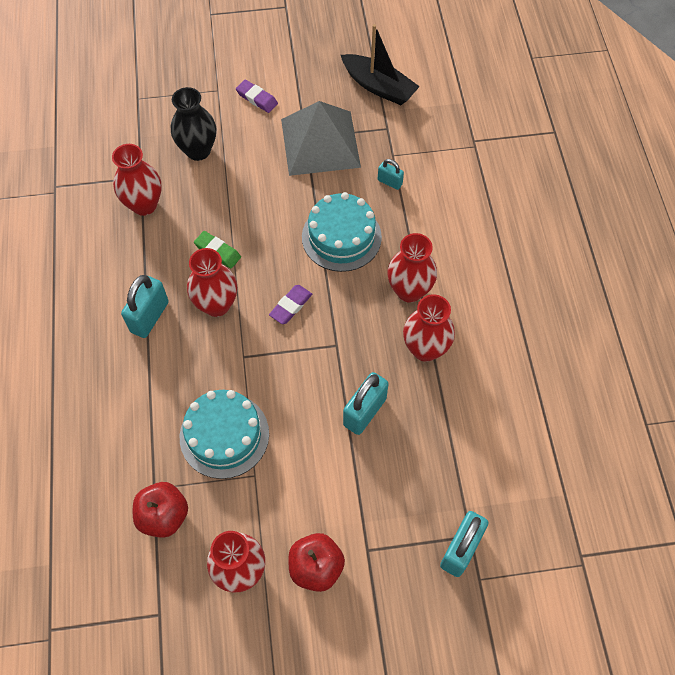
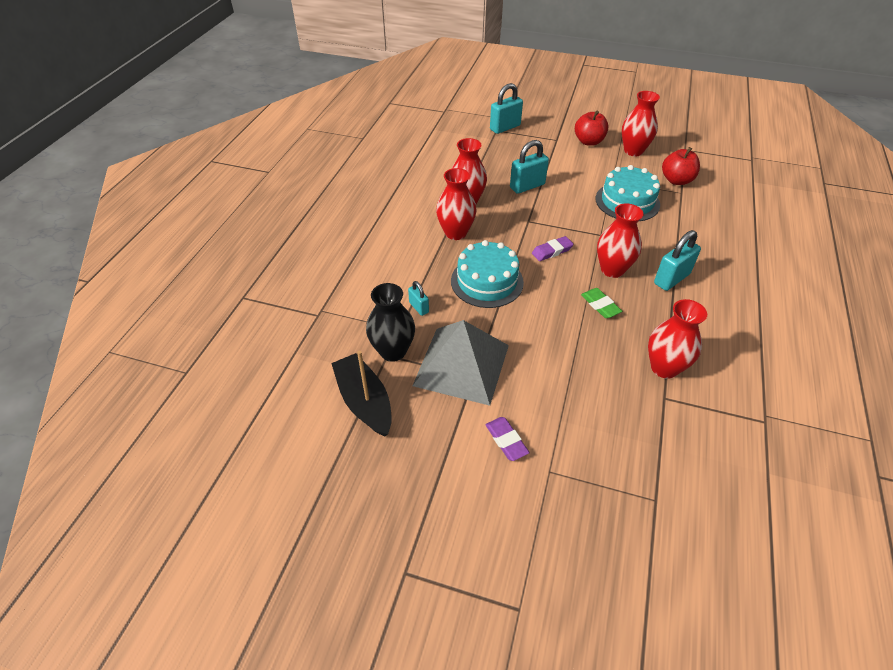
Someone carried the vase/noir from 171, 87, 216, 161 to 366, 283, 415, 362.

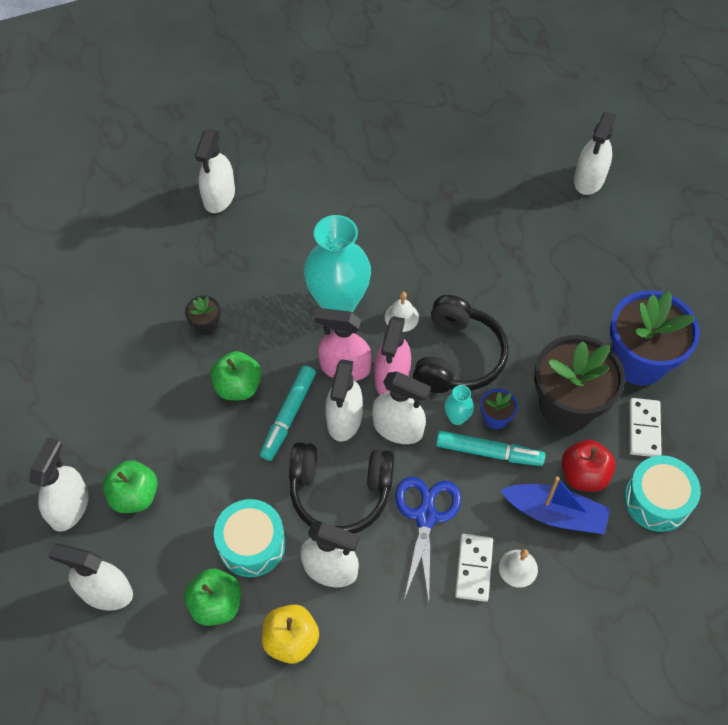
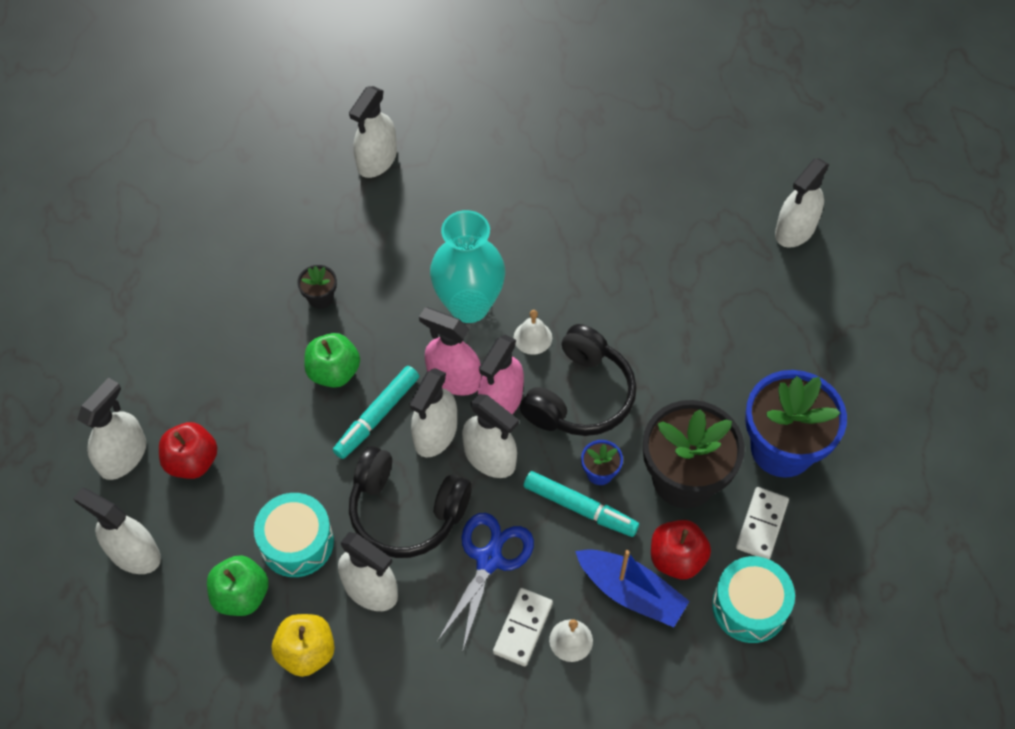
Someone took away the vase/turquoise at 444, 385, 474, 425.
Someone repainted the pomme/vert at 103, 460, 158, 513, which became the pomme/rouge at 159, 422, 218, 479.

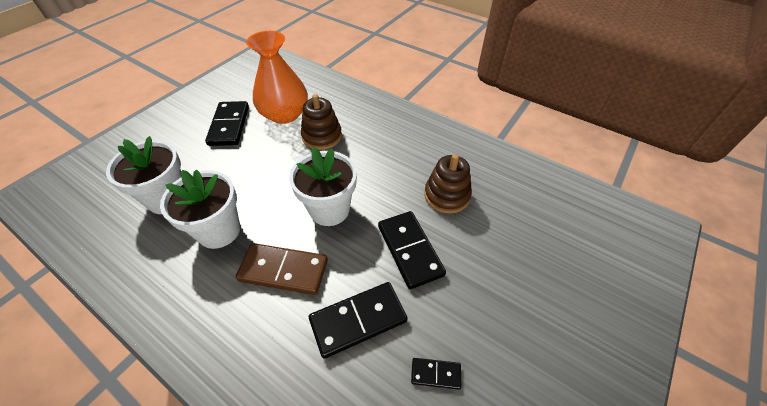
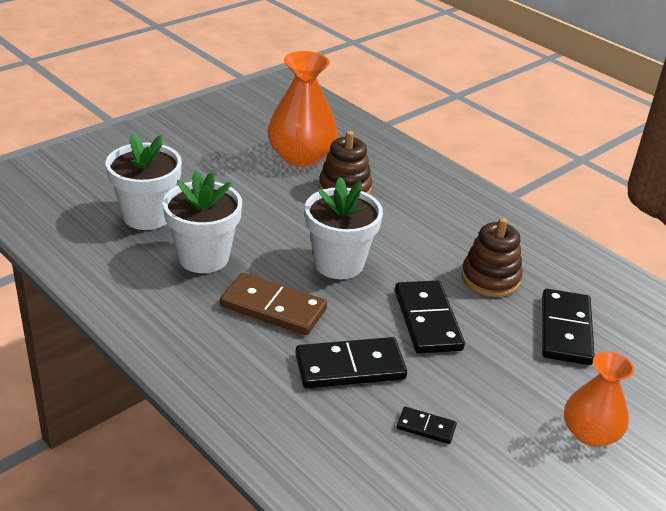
Someone carried the domino/noir from 205, 101, 249, 146 to 542, 289, 595, 365.
Someone put down the vase/orange at 564, 351, 634, 447.

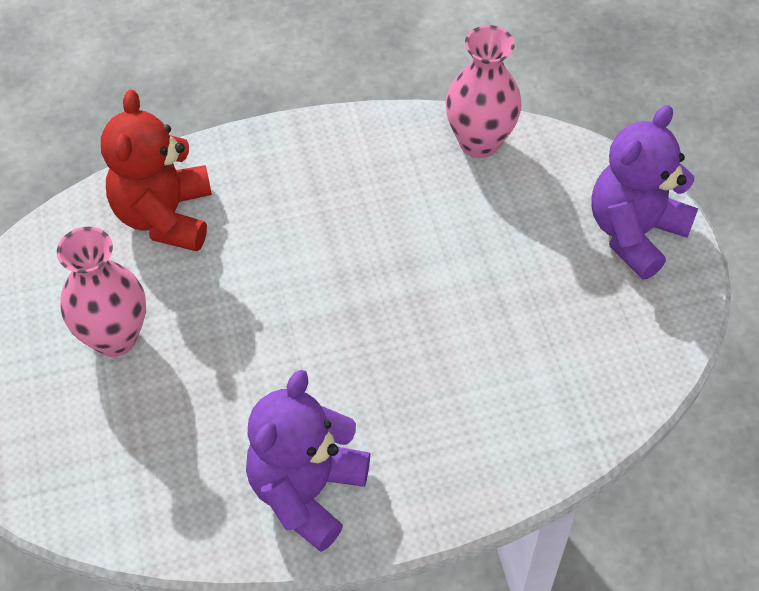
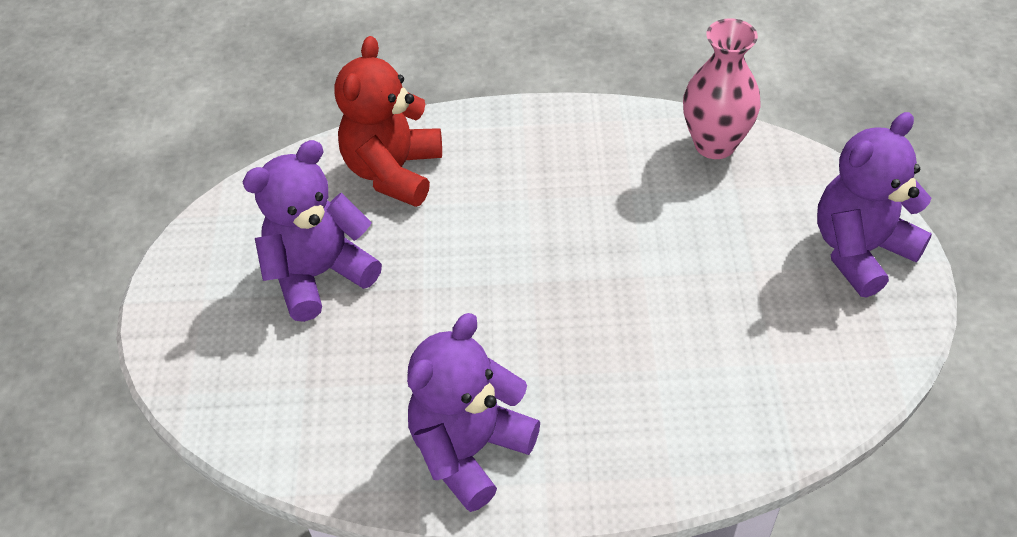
Someone swapped the vase/rose at 57, 227, 146, 357 for the ours en peluche/violet at 243, 140, 382, 322.

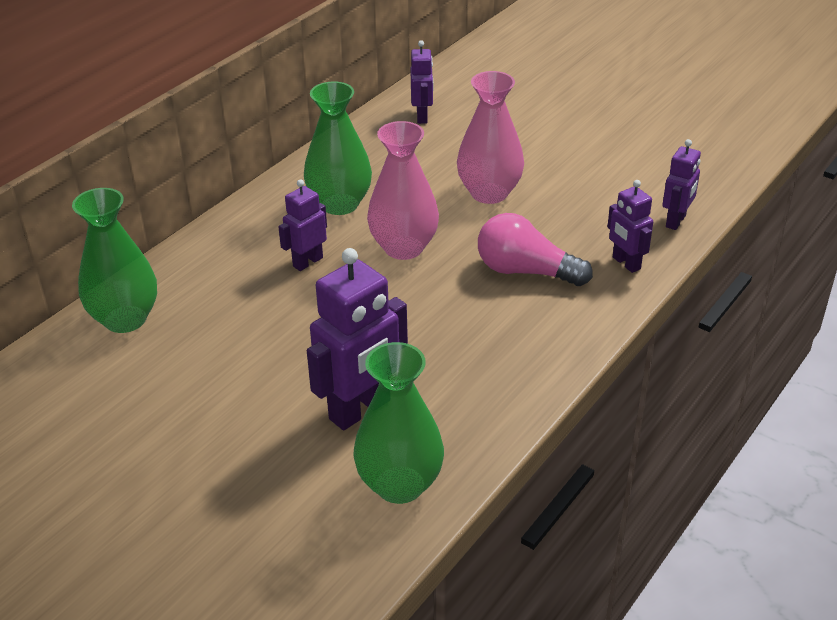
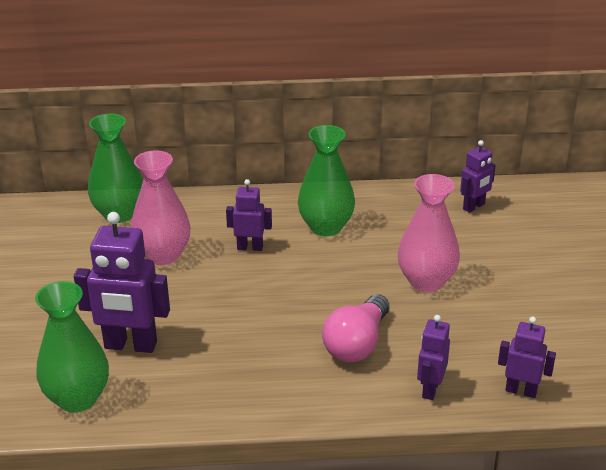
Someone carried the vase/rose from 367, 121, 439, 260 to 131, 150, 191, 265.
Someone rotated the robot/violet at 663, 139, 701, 230 by 150 degrees counterclockwise.
Someone rotated the ampoule/rose at 478, 213, 593, 286 by 135 degrees counterclockwise.

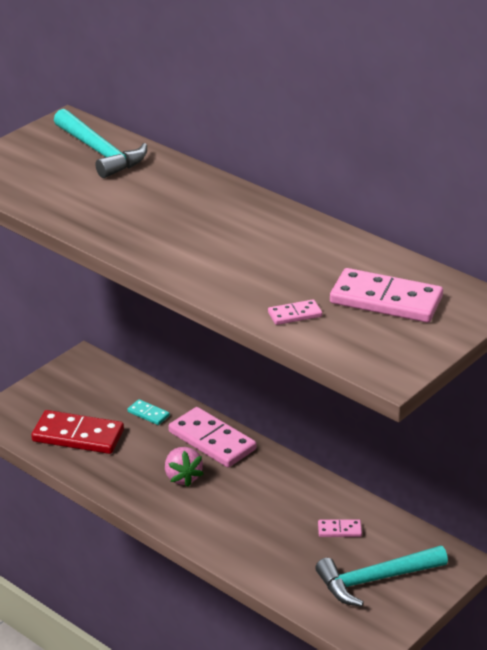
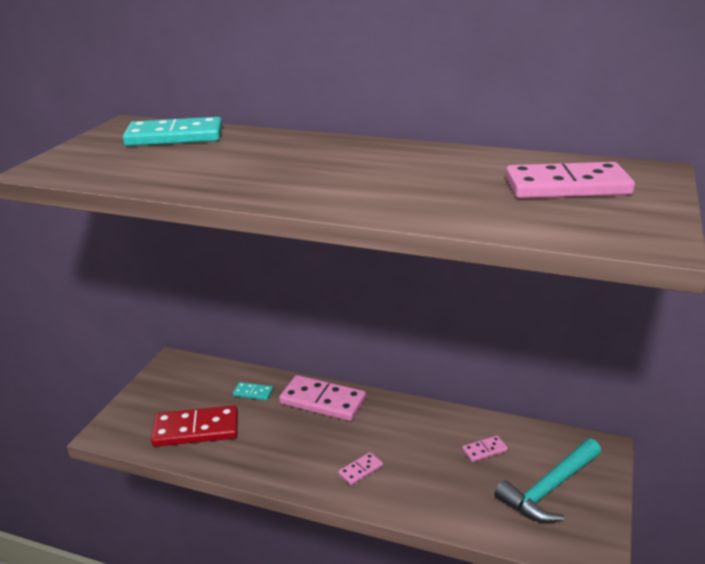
Someone swapped the marteau/turquoise at 54, 109, 147, 178 for the domino/turquoise at 123, 117, 222, 146.
Someone carried the domino/rose from 268, 299, 322, 325 to 338, 452, 383, 485.
Someone took away the fraise/rose at 165, 447, 203, 487.

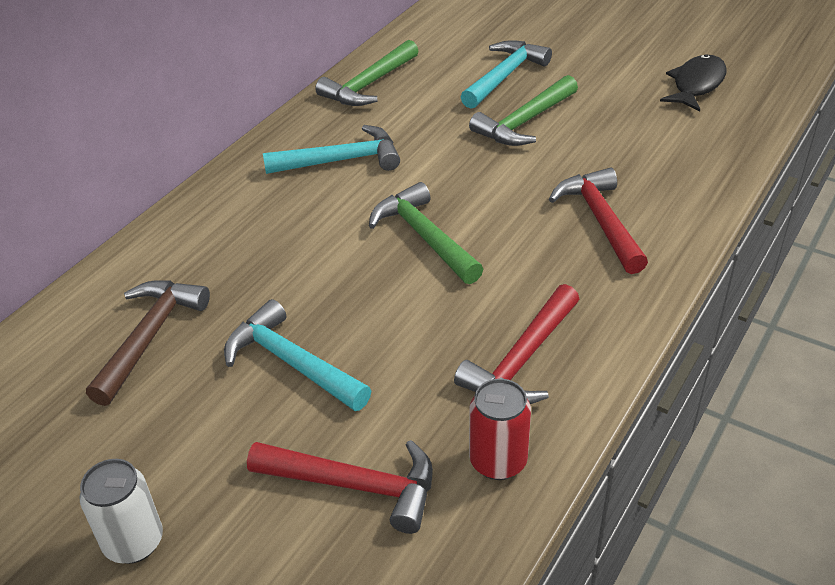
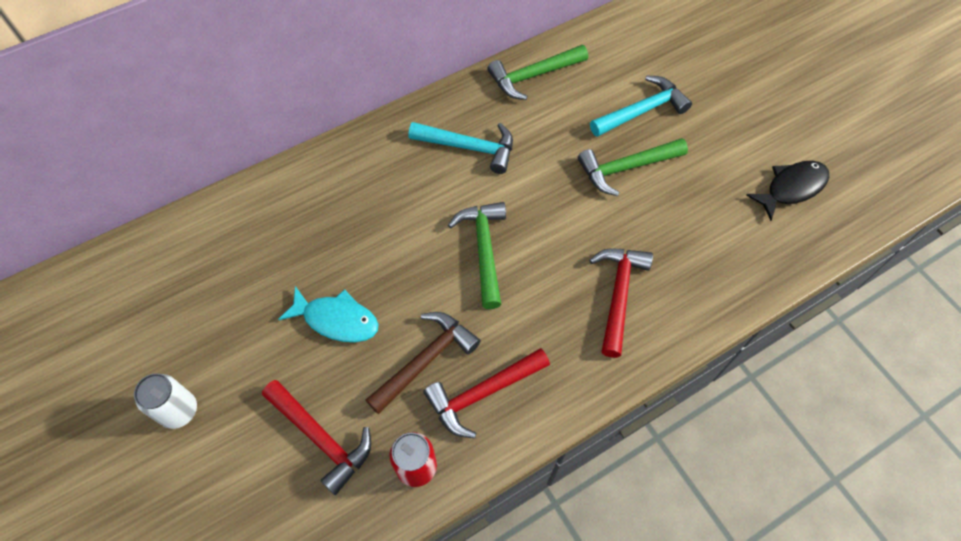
Someone carried the marteau/marron from 86, 280, 210, 406 to 366, 312, 481, 414.
Someone swapped the marteau/turquoise at 224, 299, 372, 411 for the poisson/turquoise at 278, 286, 379, 342.

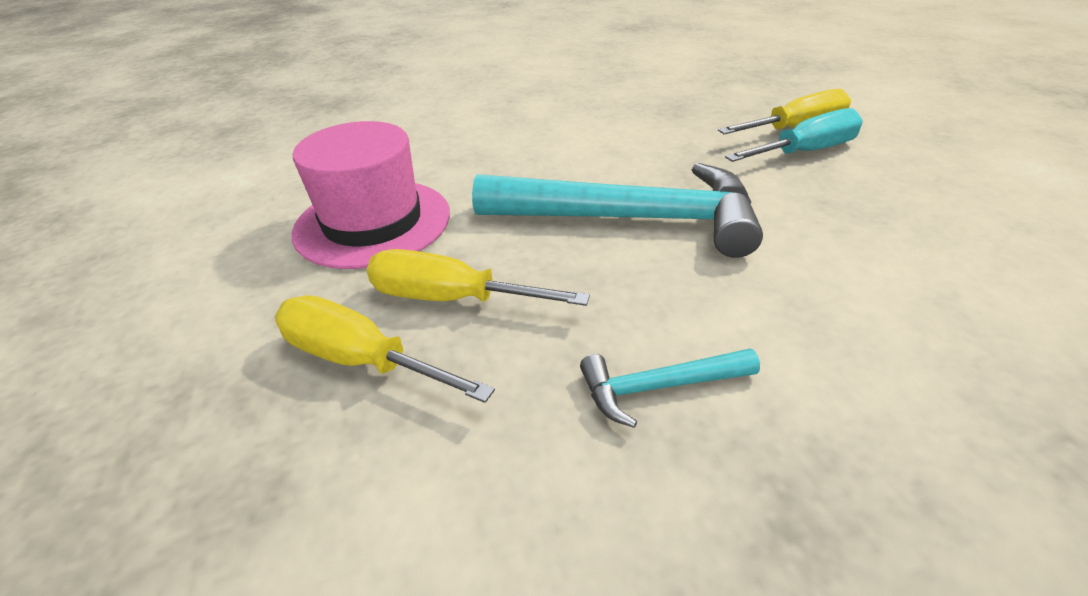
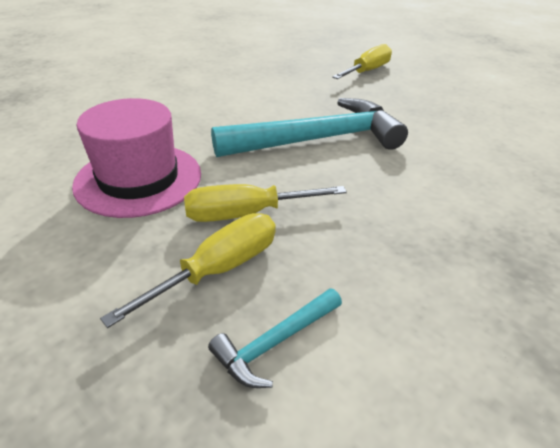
Someone took away the tournevis/turquoise at 725, 108, 863, 162.
Someone rotated the tournevis/jaune at 275, 296, 495, 403 by 135 degrees clockwise.
Someone carried the marteau/turquoise from 580, 349, 760, 428 to 208, 288, 342, 388.

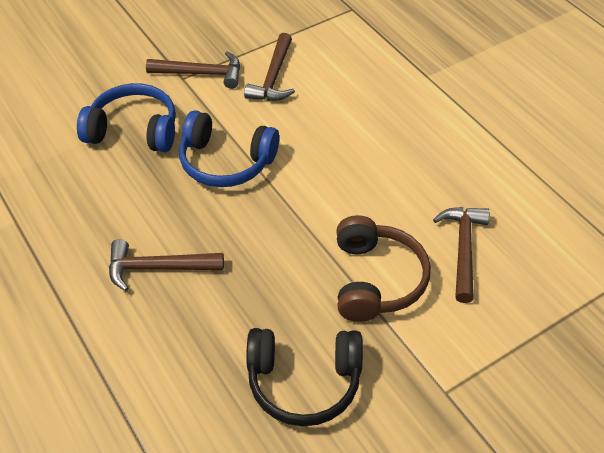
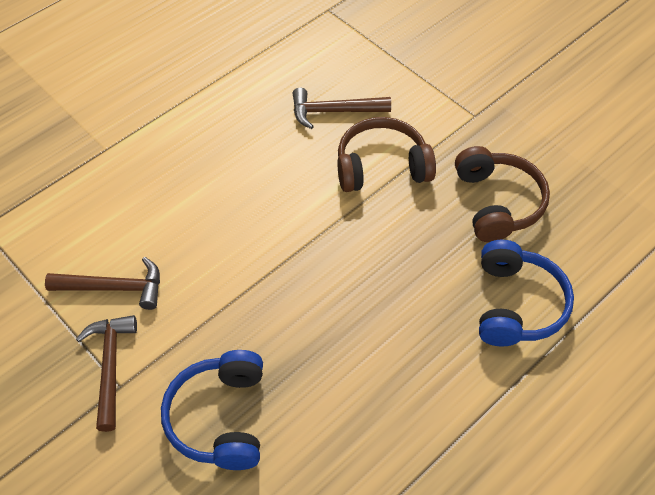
Someone carried the casque audio/bleu from 179, 110, 279, 187 to 479, 240, 574, 347.
Someone took away the marteau/marron at 109, 239, 224, 291.
Someone repainted the casque audio/noir at 246, 328, 363, 426, which became the casque audio/marron at 455, 146, 550, 242.

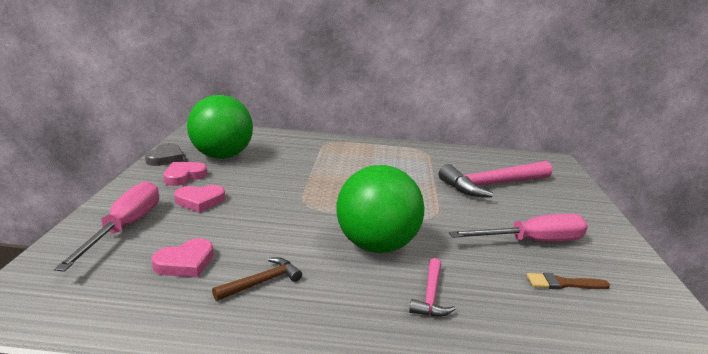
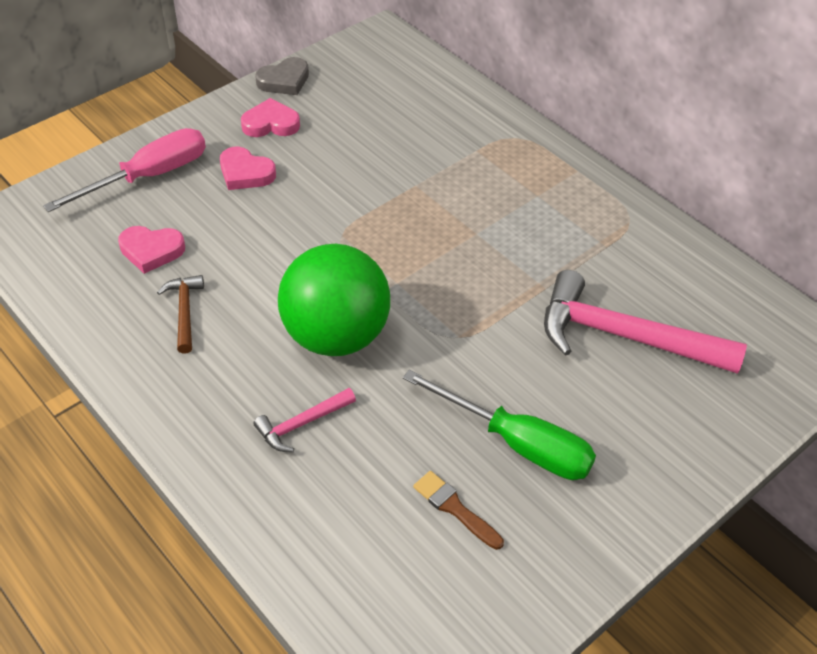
Someone took away the balle/vert at 187, 95, 253, 159.
Someone repainted the tournevis/rose at 449, 214, 588, 242, which became the tournevis/vert at 403, 370, 596, 480.
Someone rotated the marteau/marron at 212, 257, 302, 301 by 105 degrees counterclockwise.

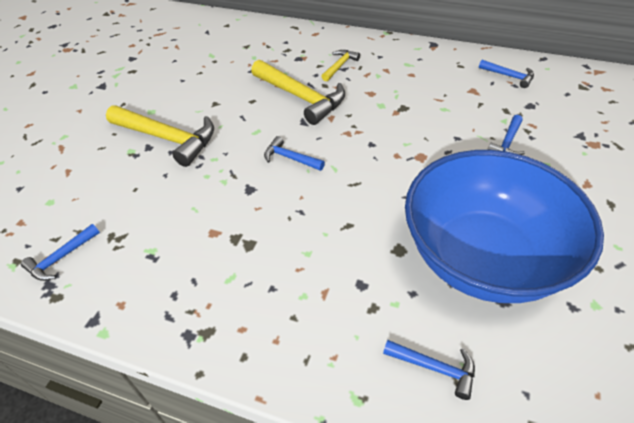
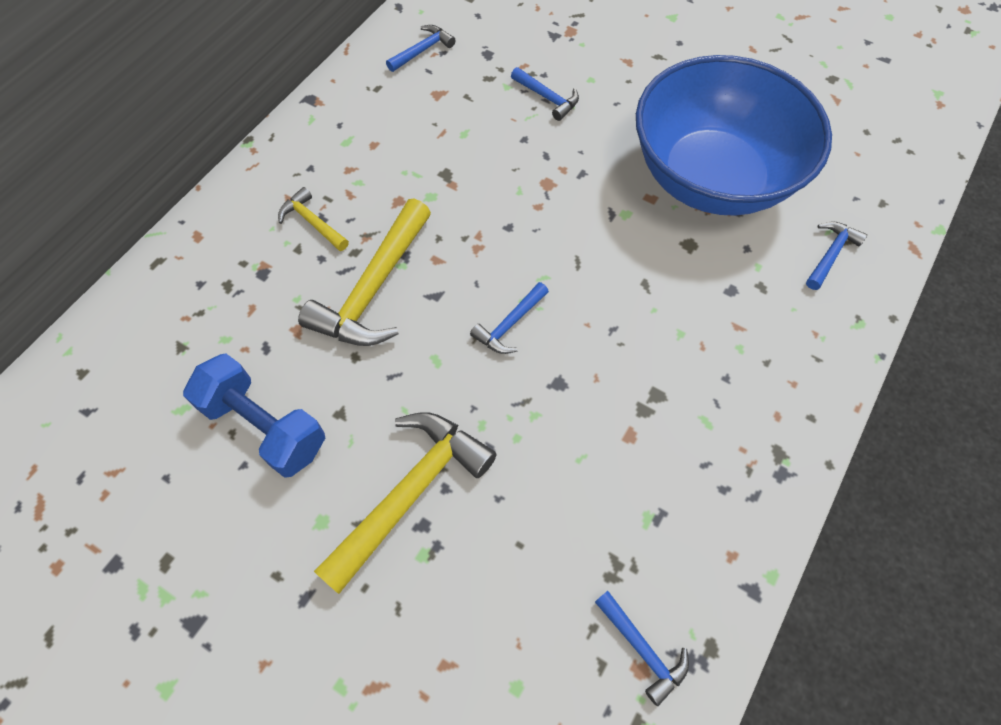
Someone rotated the marteau/jaune at 251, 60, 345, 125 by 150 degrees clockwise.
Someone put down the haltère/bleu at 183, 354, 325, 478.

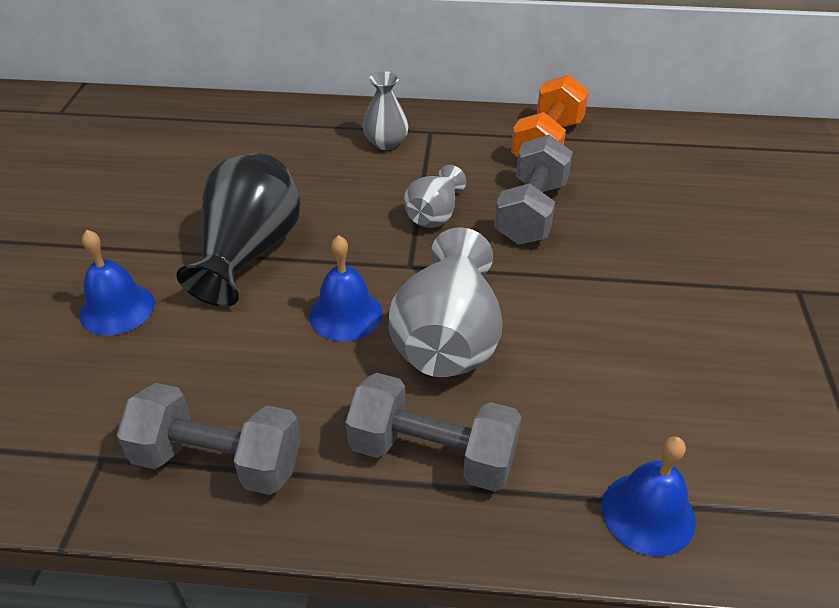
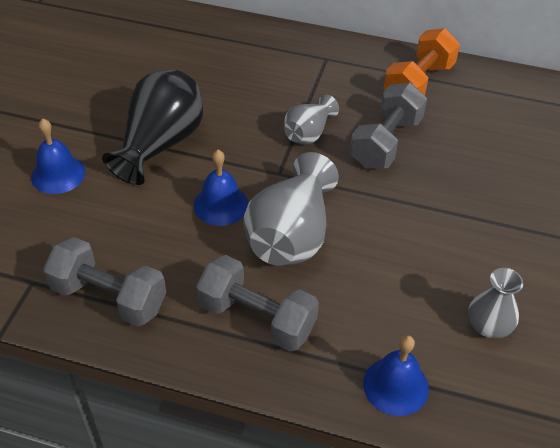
Someone carried the vase/gris from 363, 71, 409, 150 to 468, 268, 523, 338.

